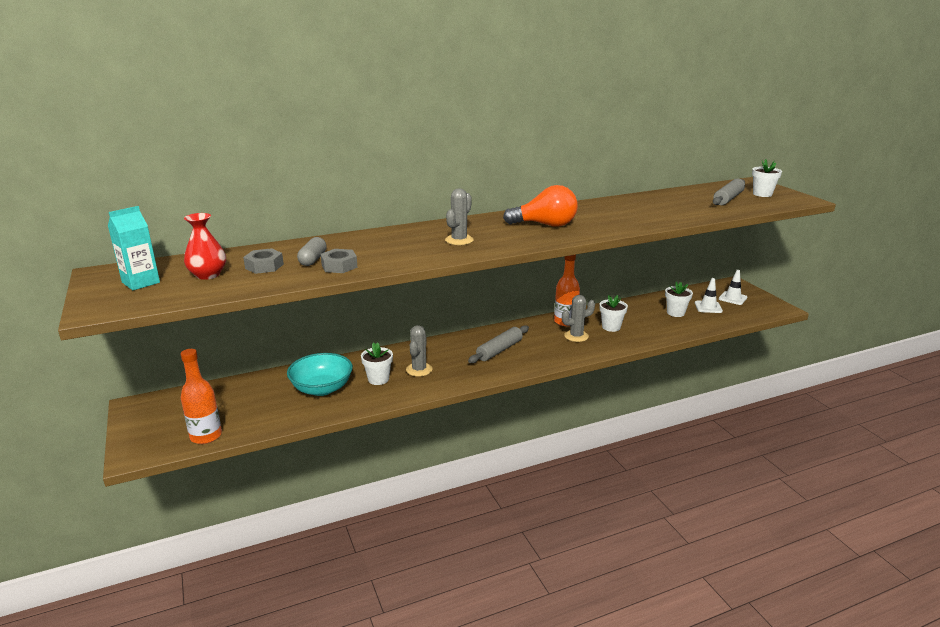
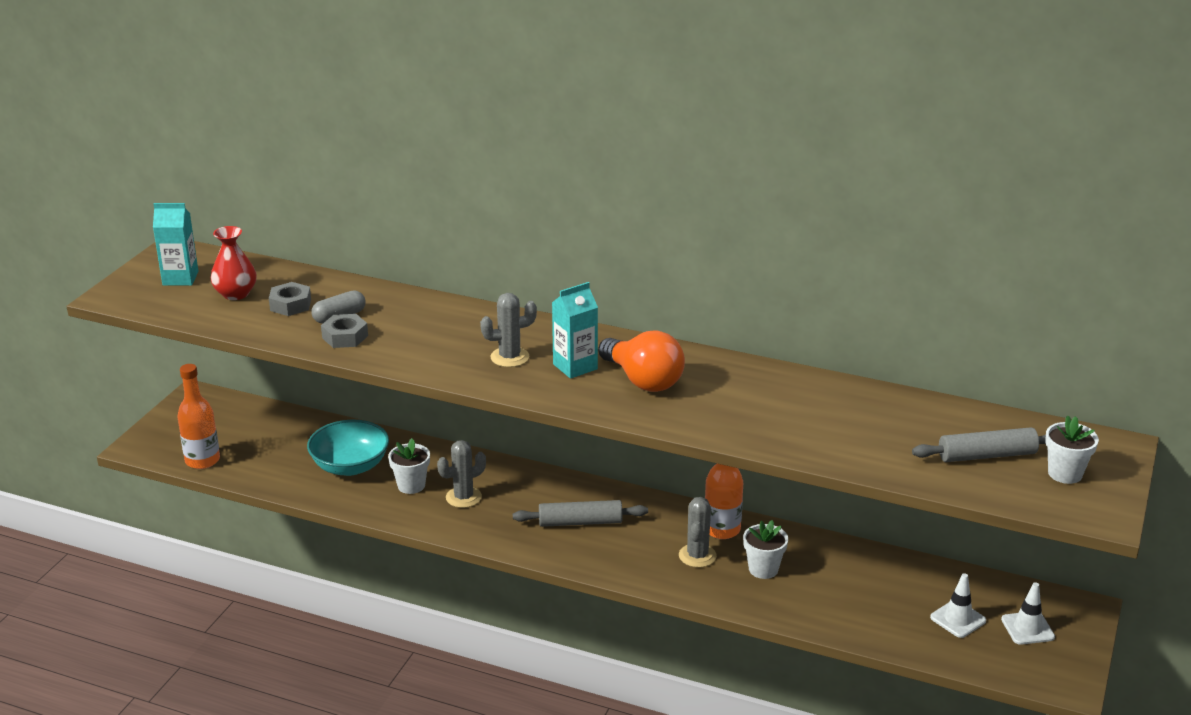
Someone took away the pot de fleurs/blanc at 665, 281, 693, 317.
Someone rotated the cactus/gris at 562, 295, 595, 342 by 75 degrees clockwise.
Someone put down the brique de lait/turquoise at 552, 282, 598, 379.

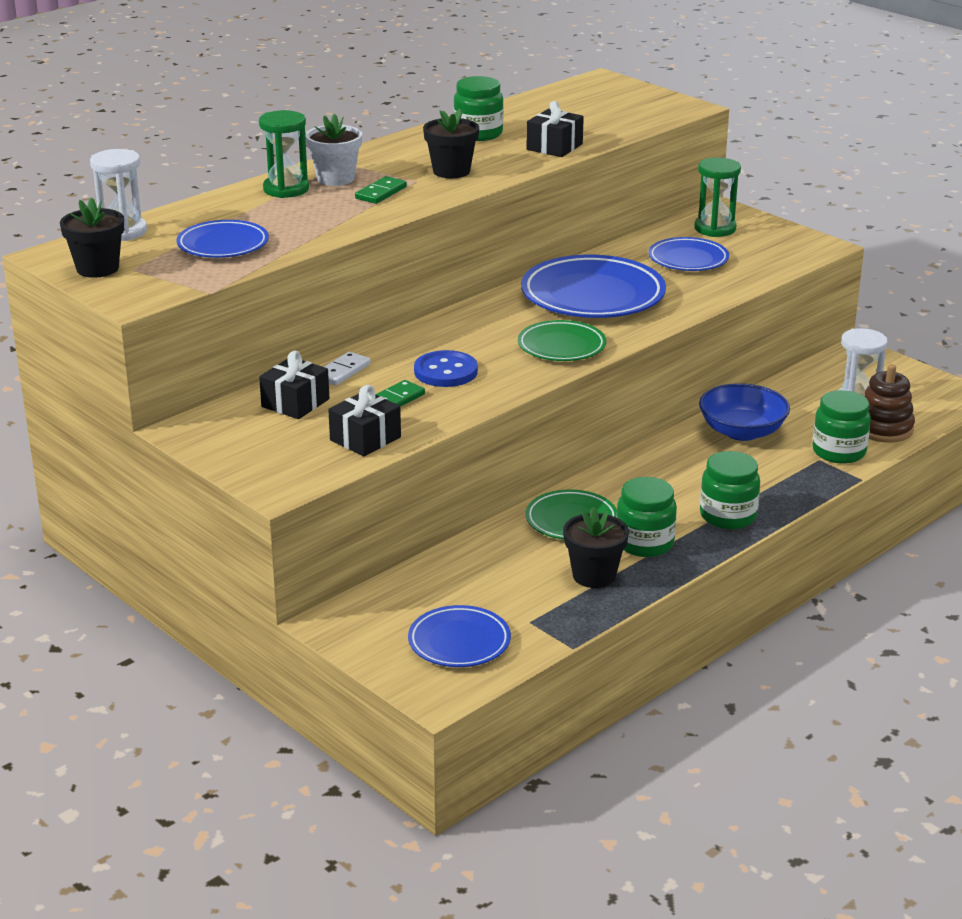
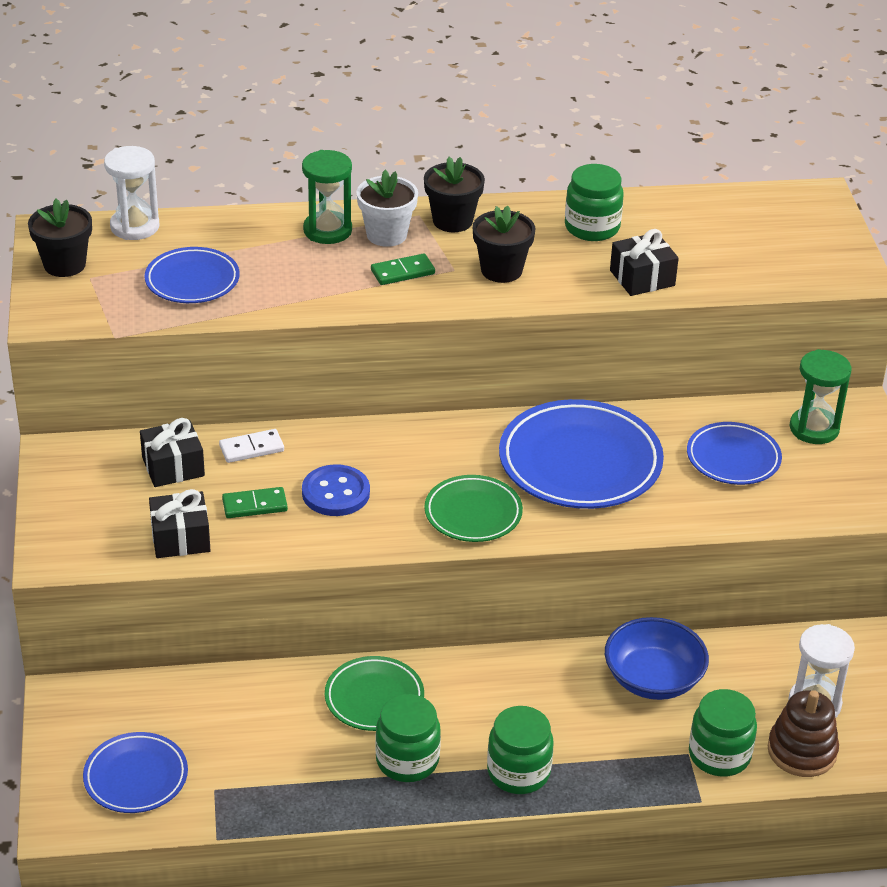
Someone carried the pot de fleurs/noir from 563, 506, 629, 588 to 424, 157, 485, 232.

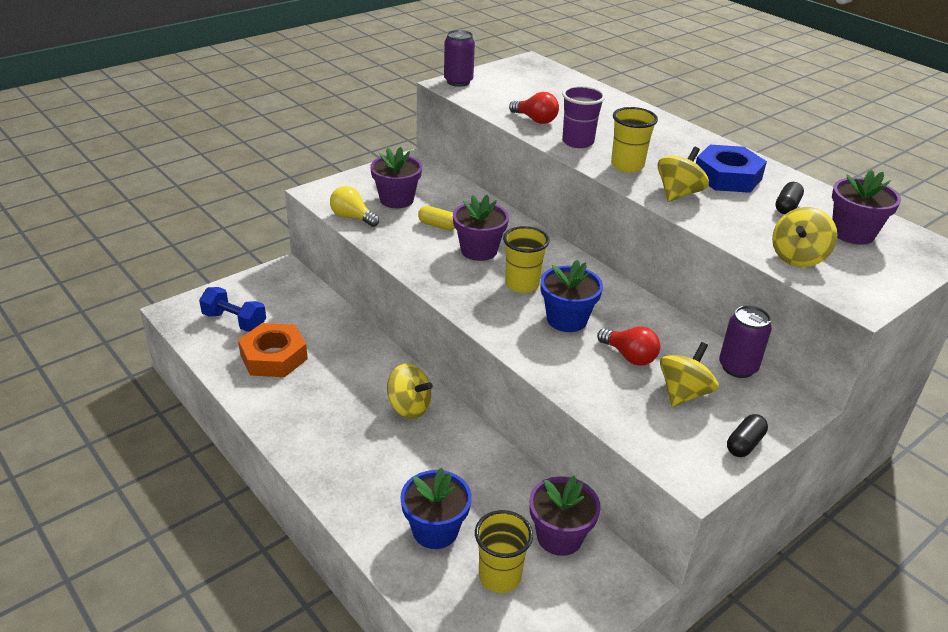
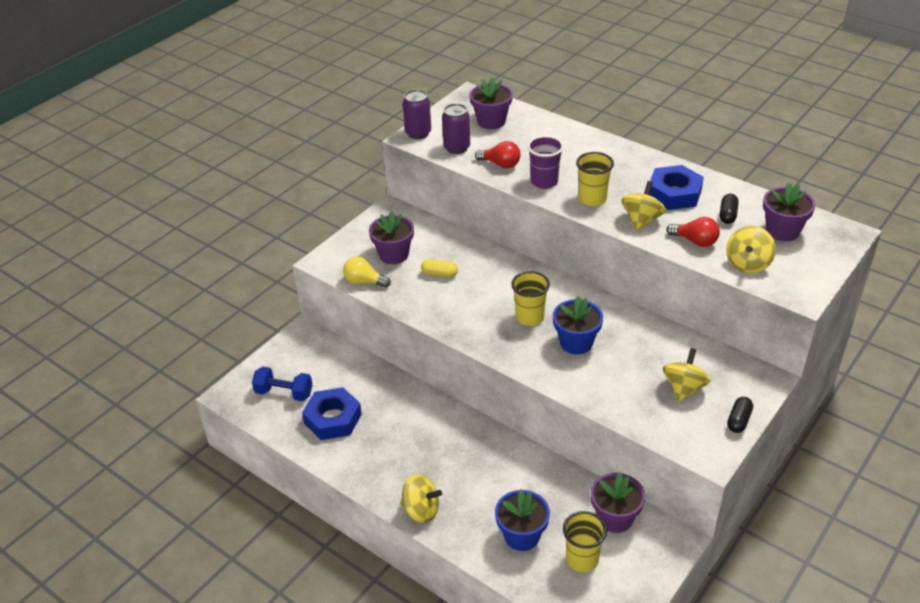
Someone carried the pot de fleurs/violet from 453, 195, 509, 261 to 470, 77, 513, 129.
Someone carried the canette/violet from 719, 305, 772, 378 to 442, 103, 470, 154.
Someone repainted the écrou/orange at 238, 323, 308, 377, which became the écrou/bleu at 302, 387, 362, 440.
Someone carried the ampoule/rouge from 597, 327, 660, 366 to 666, 217, 720, 247.
Someone carried the toupie/jaune from 387, 364, 433, 419 to 400, 474, 442, 523.

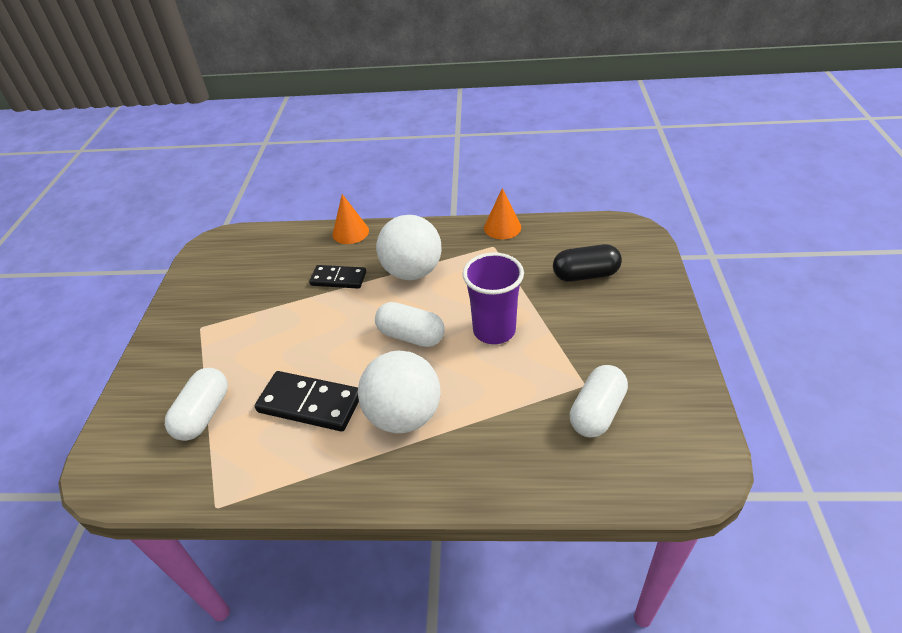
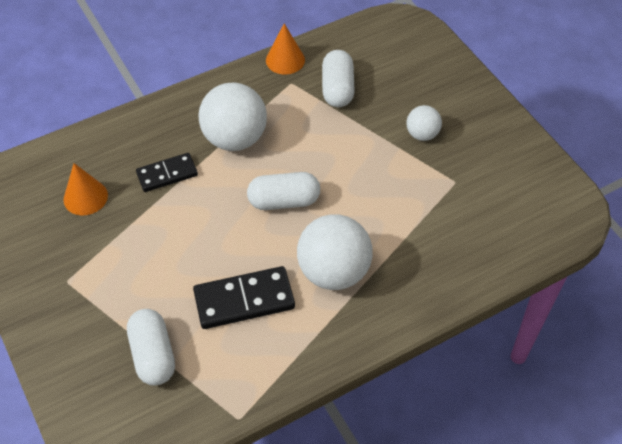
Someone carried the cône/orange from 332, 194, 369, 244 to 64, 163, 108, 216.
Someone took away the gélule/noir at 553, 244, 622, 282.
Someone took away the gobelet/violet at 463, 252, 524, 344.
Someone carried the gélule/blanc from 569, 365, 628, 437 to 322, 50, 355, 107.
Someone put down the balle/blanc at 406, 105, 442, 141.

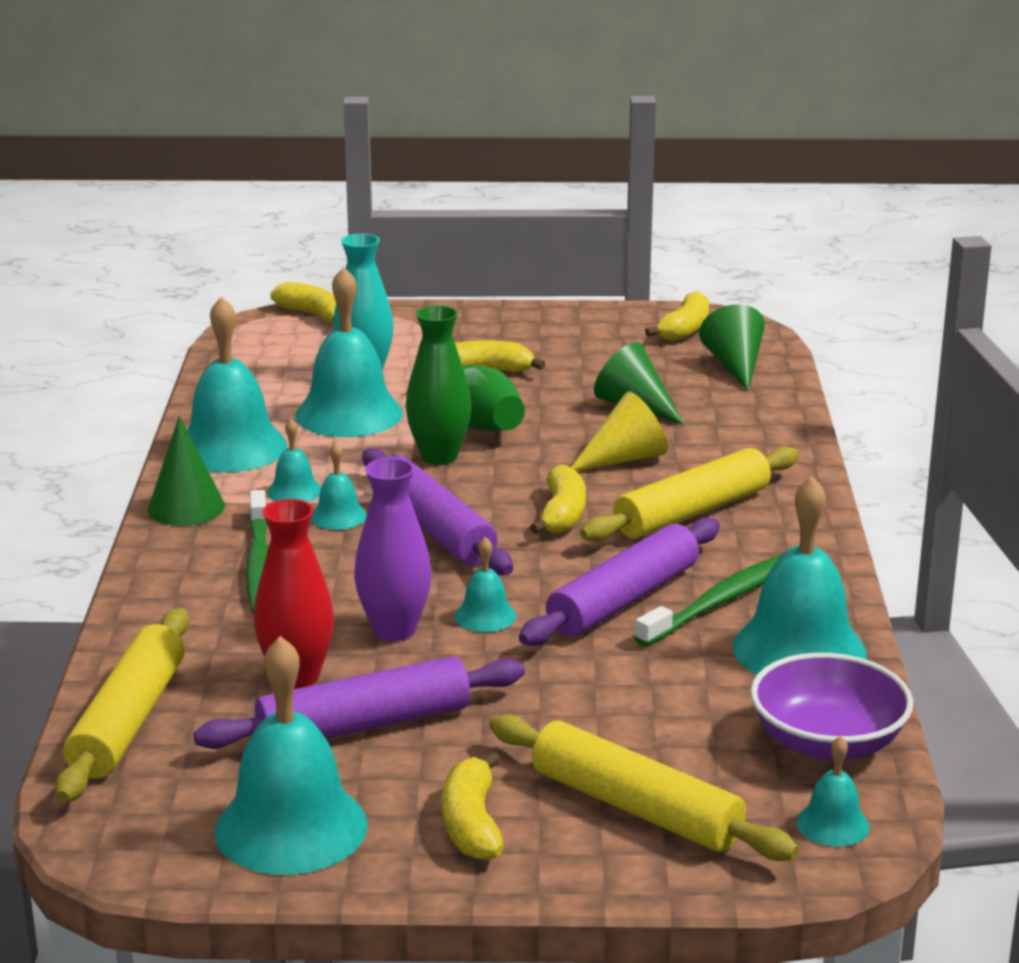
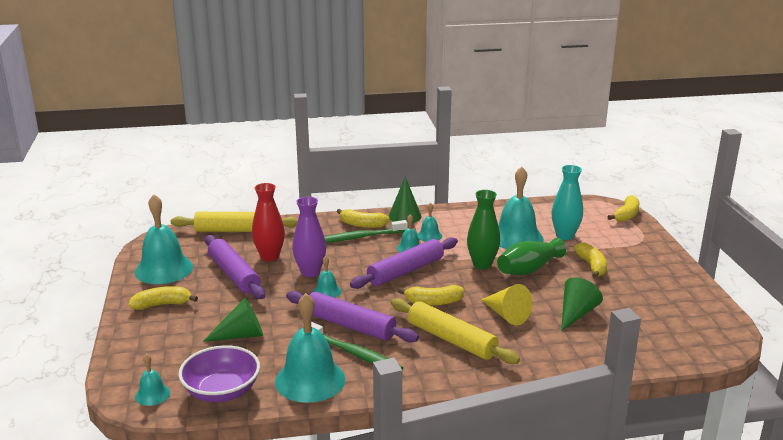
Someone carried the banane/jaune from 645, 291, 709, 342 to 337, 209, 390, 228.
Someone took away the cloche/turquoise at 187, 296, 287, 473.
Someone carried the cône/vert from 699, 304, 765, 390 to 203, 298, 263, 342.
Someone took away the rouleau à pâtisserie/jaune at 489, 714, 799, 861.

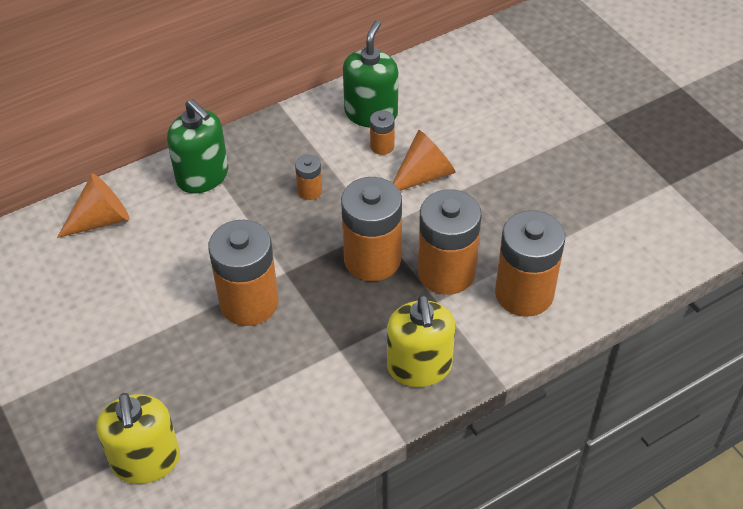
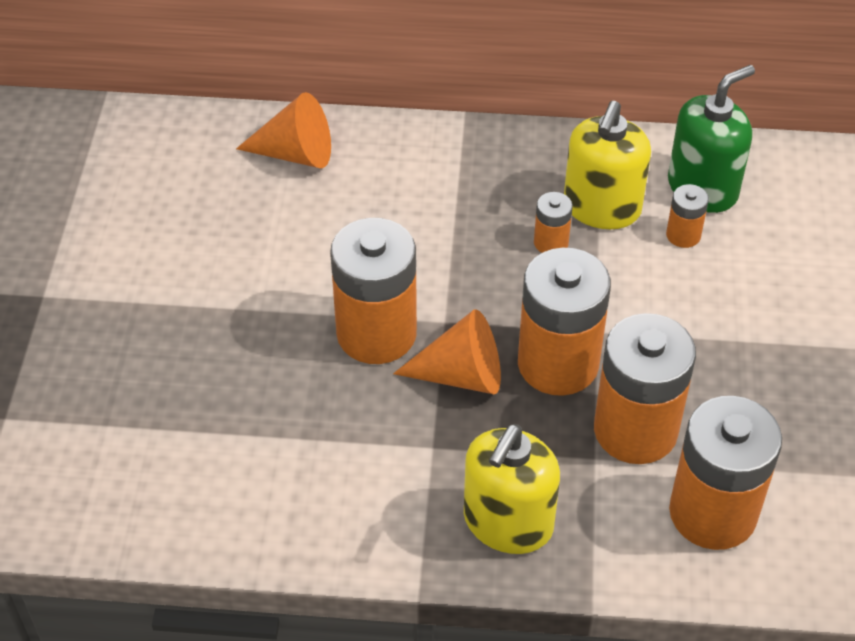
Someone took away the distributeur de savon/vert at 167, 99, 228, 194.
Someone carried the cône/orange from 393, 130, 456, 191 to 393, 309, 501, 394.
Someone carried the distributeur de savon/jaune from 96, 393, 180, 484 to 564, 101, 651, 229.

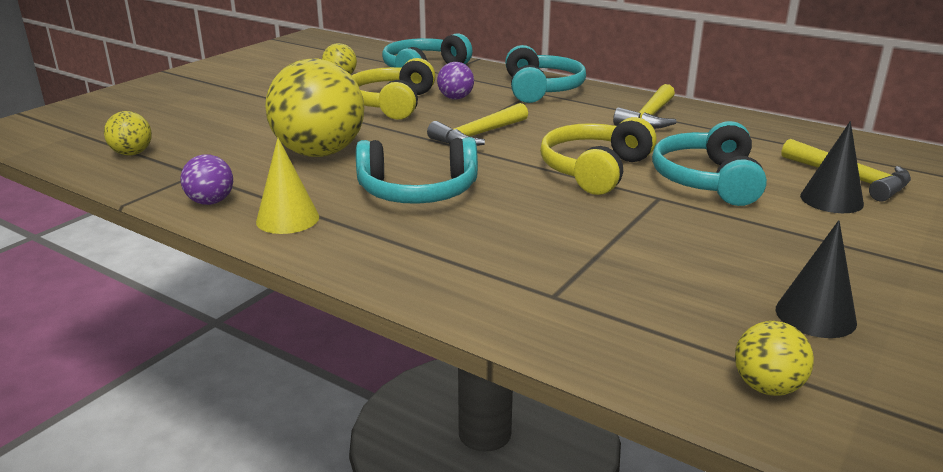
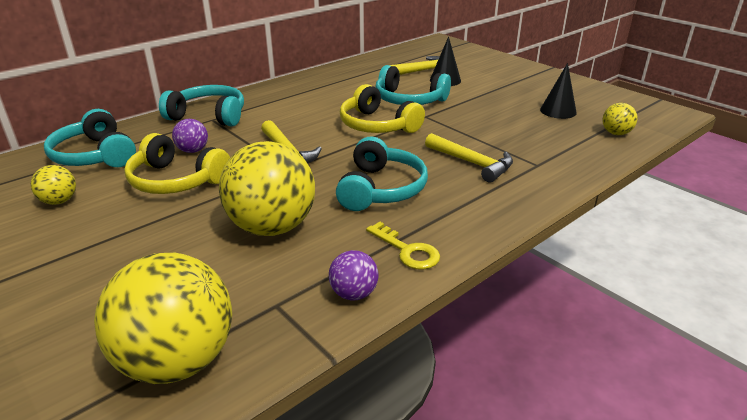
Someone carried the marteau/jaune from 613, 84, 677, 129 to 425, 133, 513, 182.
Someone scaled the balle/jaune at 104, 111, 152, 155 by 2.17.
Someone swapped the cône/jaune at 256, 138, 319, 234 for the clé/jaune at 366, 222, 440, 270.

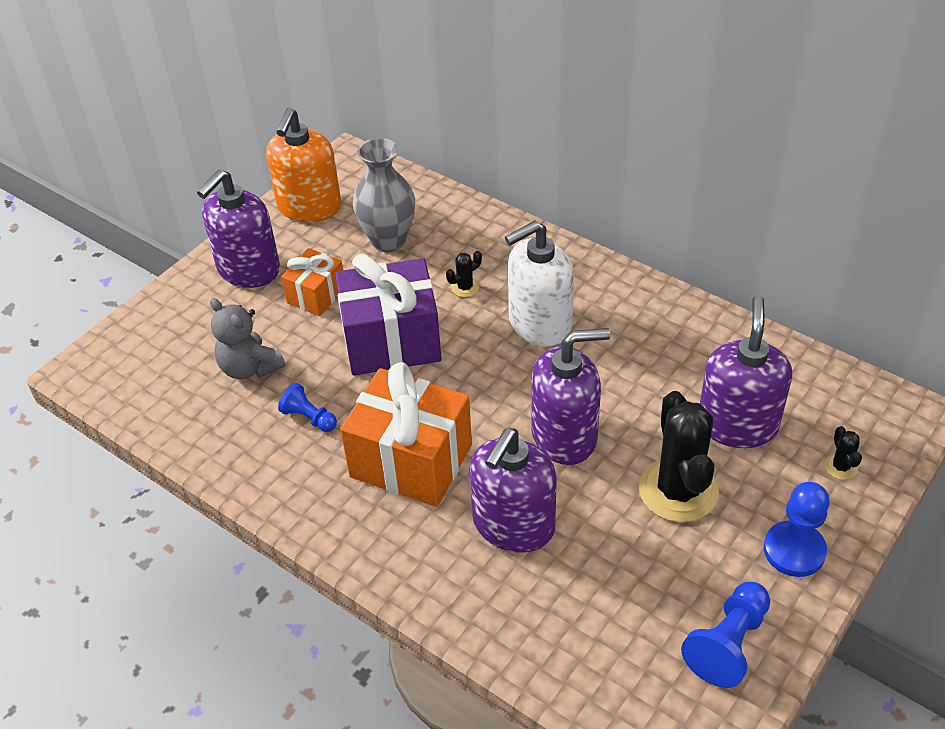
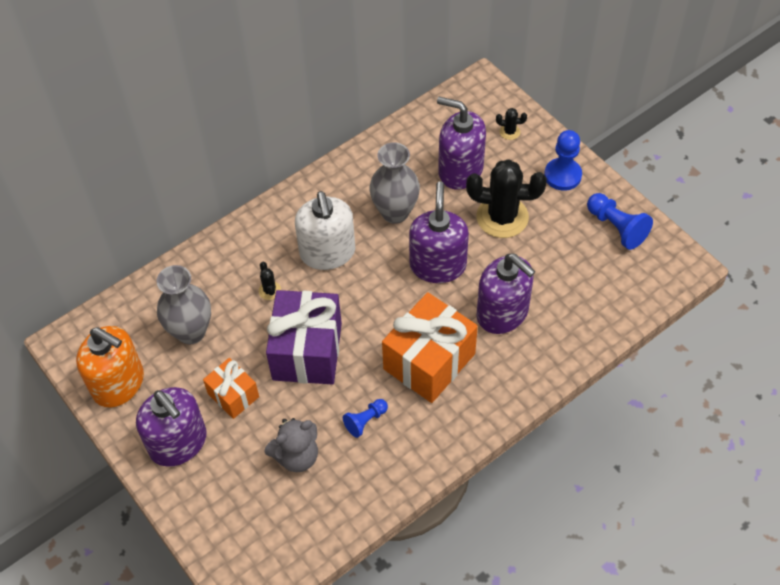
Someone put down the vase/gris at 369, 142, 420, 224.

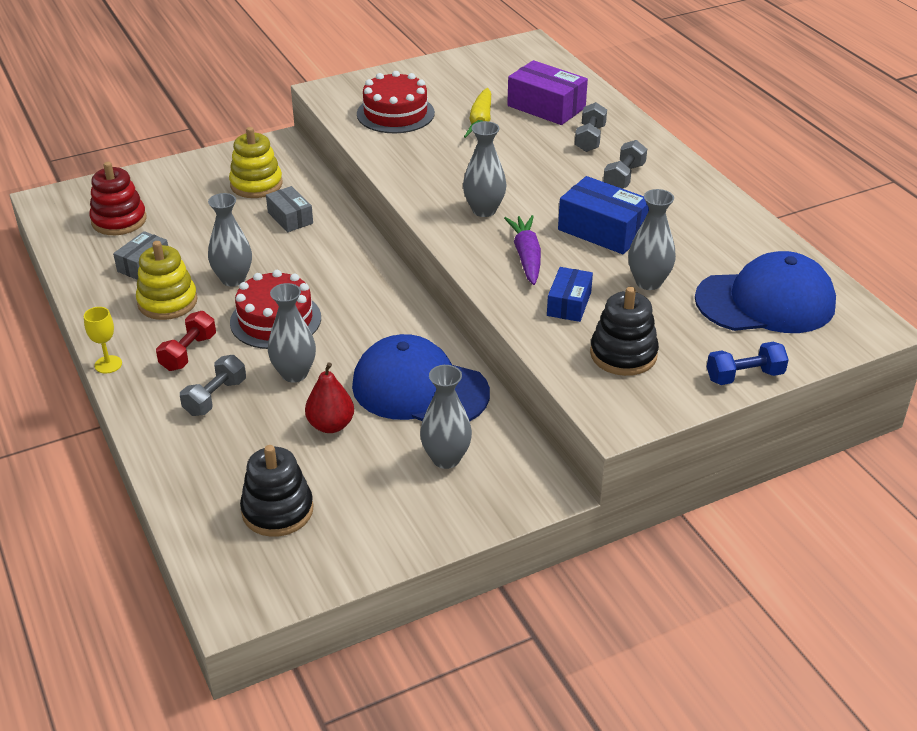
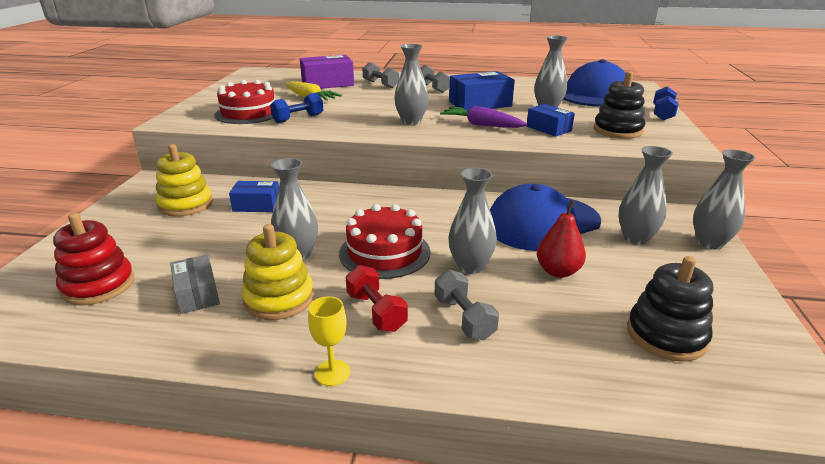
Someone repainted the boîte/gris at 266, 186, 313, 232, which became the boîte/bleu at 229, 181, 279, 212.
Someone put down the haltère/bleu at 270, 93, 323, 123.
Someone put down the vase/gris at 693, 149, 755, 249.

